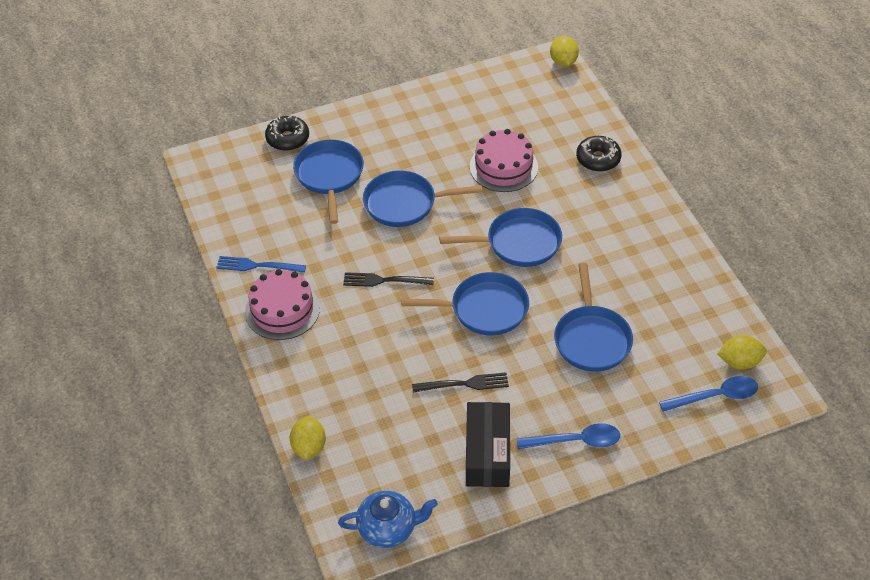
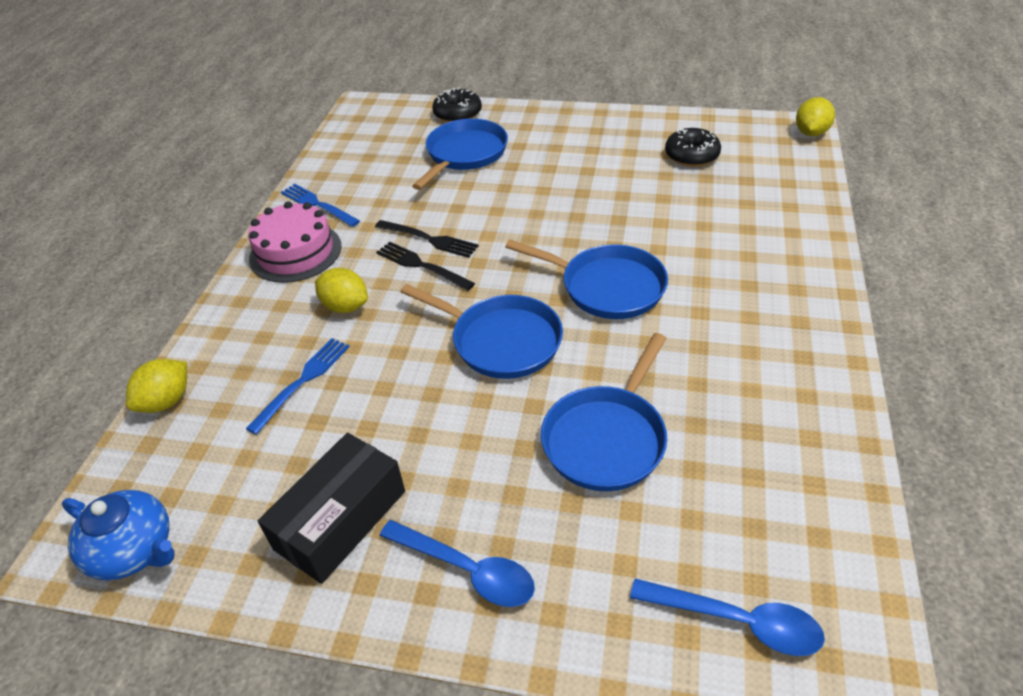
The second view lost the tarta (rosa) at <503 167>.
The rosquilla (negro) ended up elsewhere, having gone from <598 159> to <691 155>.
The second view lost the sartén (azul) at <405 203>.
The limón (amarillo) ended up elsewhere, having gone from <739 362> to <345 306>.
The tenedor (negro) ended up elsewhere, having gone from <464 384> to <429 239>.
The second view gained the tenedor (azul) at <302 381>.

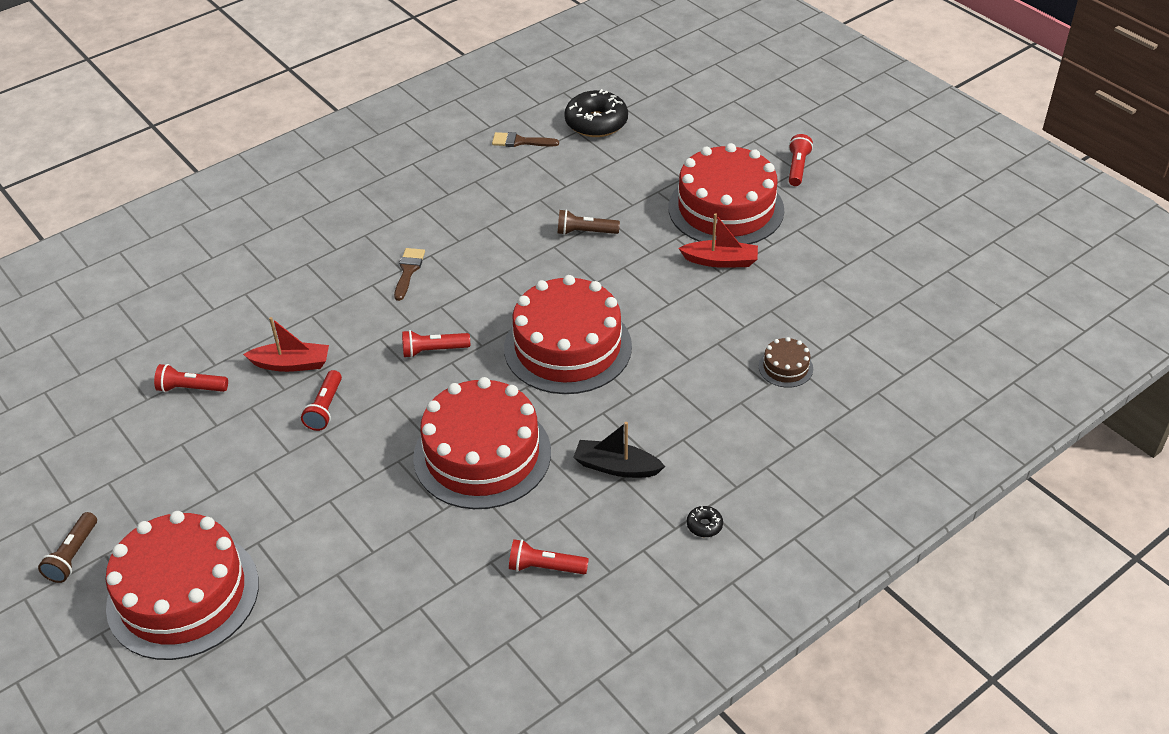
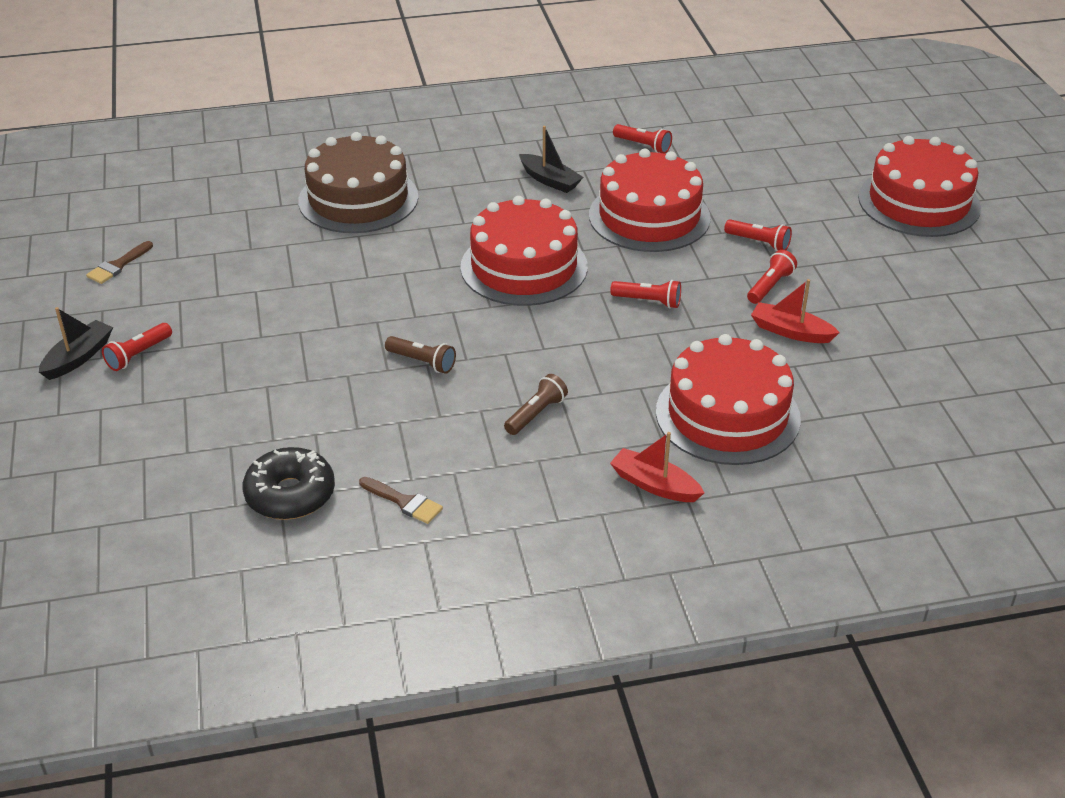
The tarta (rojo) ended up elsewhere, having gone from <726 209> to <727 415>.
The barco (rojo) ended up elsewhere, having gone from <720 261> to <654 485>.
The pincel (marrón) ended up elsewhere, having gone from <408 271> to <118 265>.
The size of the tarta (marrón) at <785 367> changed by a factor of 2.40.
The lámpara de mano (rojo) ended up elsewhere, having gone from <191 388> to <758 242>.
The second view lost the rosquilla (negro) at <704 525>.
The lámpara de mano (marrón) ended up elsewhere, having gone from <73 555> to <536 414>.
The second view gained the barco (negro) at <78 357>.

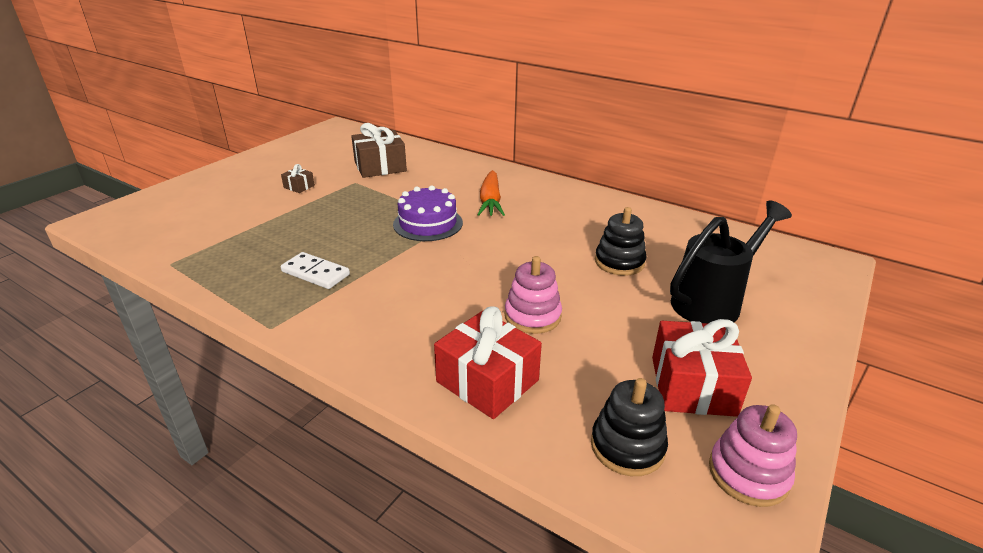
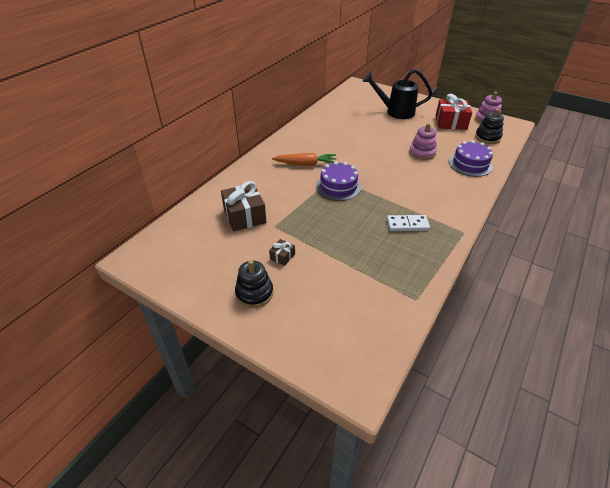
The regadera (negro) at <712 301> ended up facing another way, 45 degrees counterclockwise from before.
The juguete apilable (negro) ended up elsewhere, having gone from <619 262> to <254 293>.
The ficha de dominó (blanco) at <315 273> ended up facing another way, 60 degrees clockwise from before.
Where the regalo (rojo) stood at <487 381>, the tarta (morado) came to stand at <470 164>.

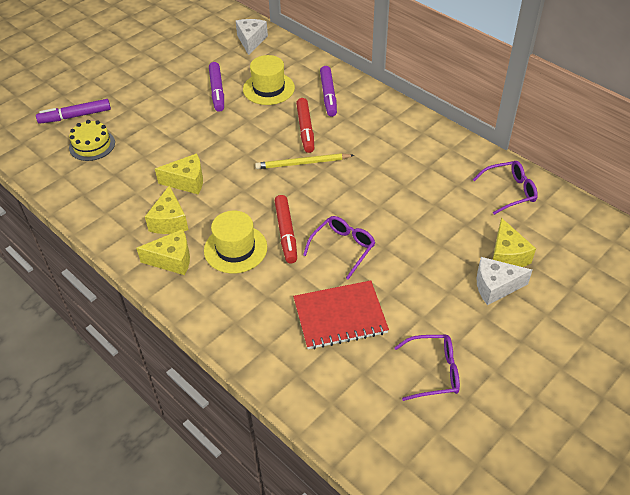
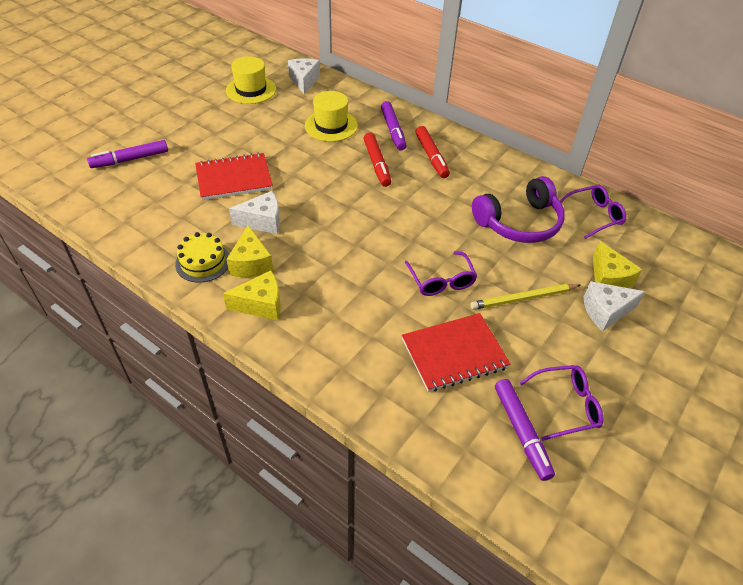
The rotulador (morado) ended up elsewhere, having gone from <217 91> to <521 432>.
The tarta (amarillo) ended up elsewhere, having gone from <92 145> to <203 262>.
What was the queso (amarillo) at <187 182> turned into the queso (blanco) at <262 221>.
The lápiz (amarillo) ended up elsewhere, having gone from <302 163> to <523 298>.
The rotulador (rojo) ended up elsewhere, having gone from <286 233> to <431 156>.
The sombrero (amarillo) ended up elsewhere, having gone from <235 249> to <251 90>.
The gafas (morado) at <343 248> ended up facing another way, 135 degrees clockwise from before.
The second view gained the cuaderno (rojo) at <234 178>.
The second view gained the auriculares (morado) at <519 222>.

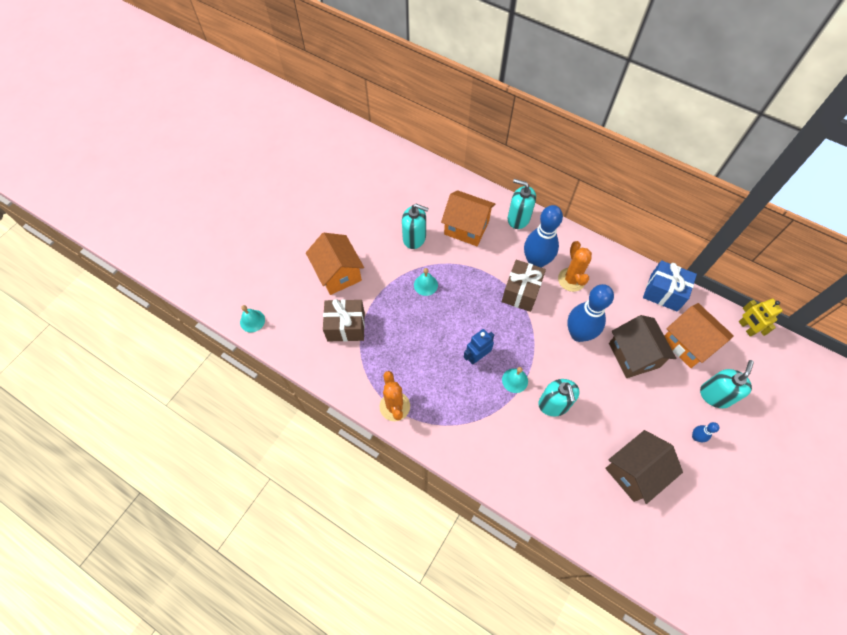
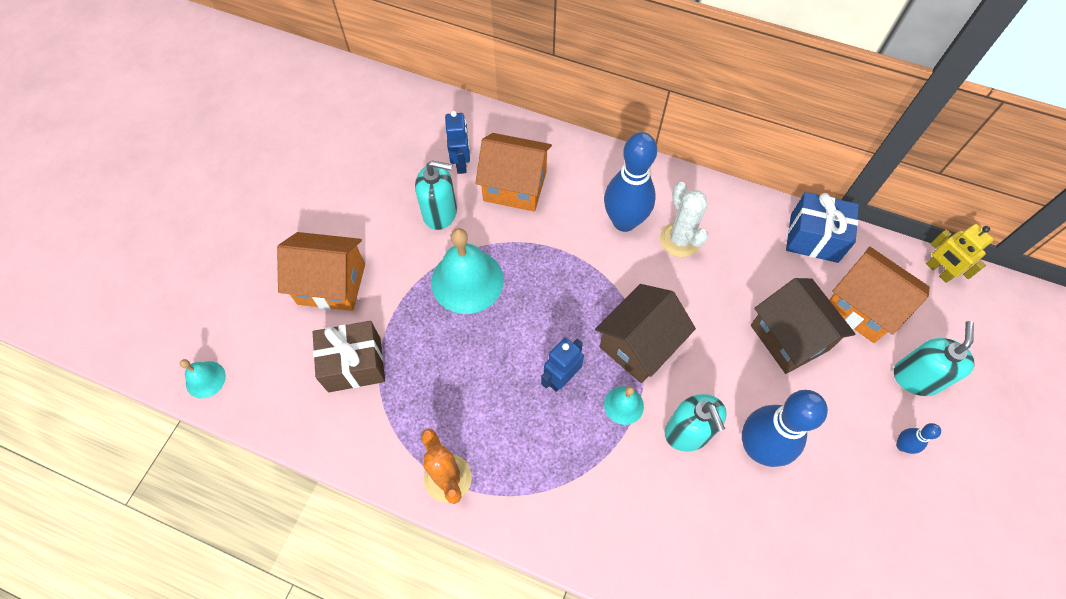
The second view lost the dispensador de jabón (turquesa) at <518 218>.
The casa (naranja) at <338 273> ended up facing another way, 45 degrees counterclockwise from before.
What was the cactus (naranja) at <571 279> turned into the cactus (blanco) at <680 240>.
The second view lost the regalo (marrón) at <521 292>.
The size of the campana (turquesa) at <425 285> changed by a factor of 1.98.
The bolo (azul) ended up elsewhere, having gone from <578 334> to <758 447>.
The casa (marrón) ended up elsewhere, having gone from <634 472> to <639 345>.
The second view gained the robot (azul) at <461 163>.

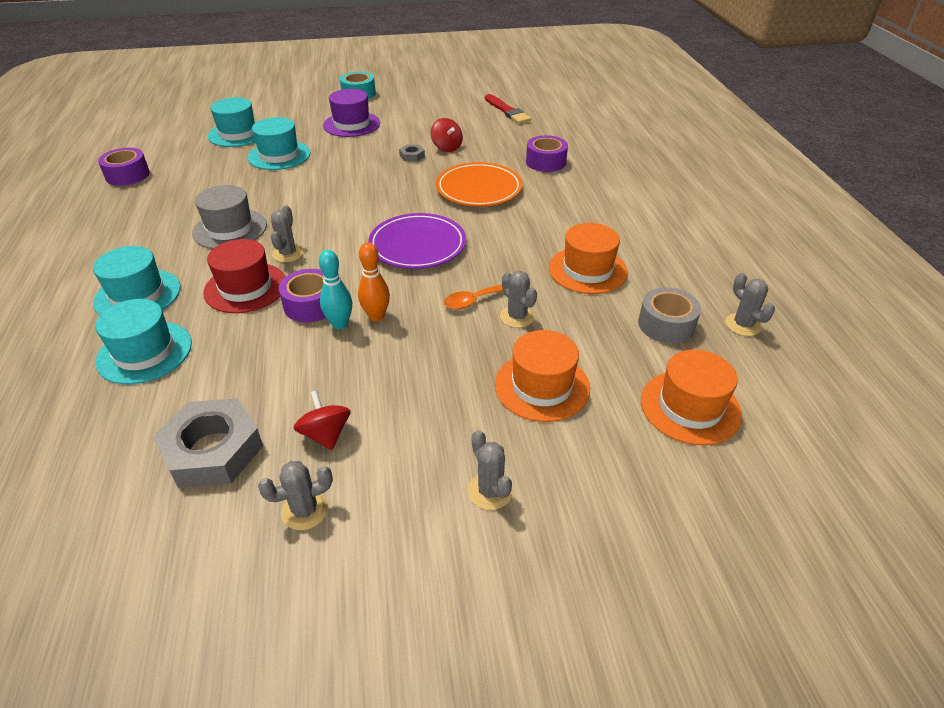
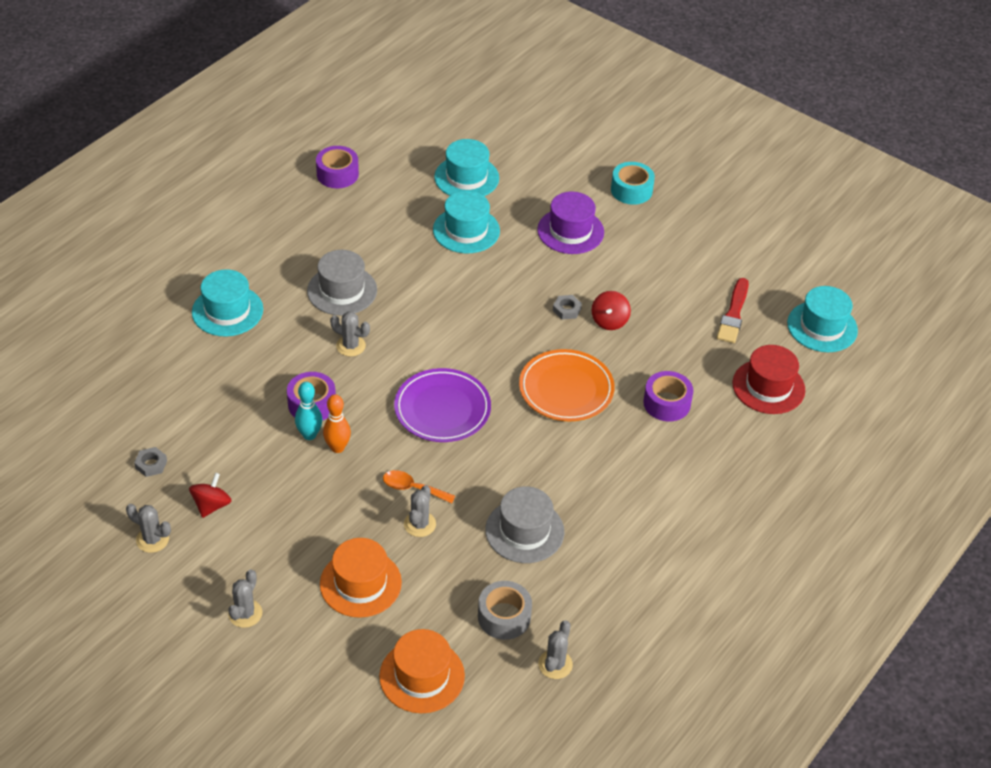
The cactus (gris) at <288 253> ended up facing another way, 60 degrees clockwise from before.
What was the sombrero (naranja) at <587 270> turned into the sombrero (gris) at <524 531>.
The sombrero (rojo) ended up elsewhere, having gone from <245 288> to <768 387>.
The sombrero (turquesa) ended up elsewhere, having gone from <144 352> to <822 327>.
The size of the tuerca (gris) at <212 450> changed by a factor of 0.44.

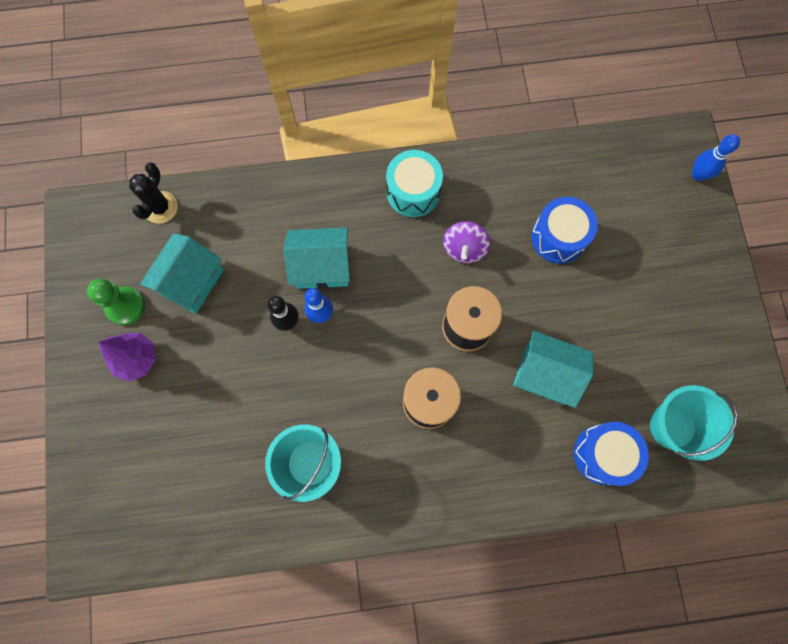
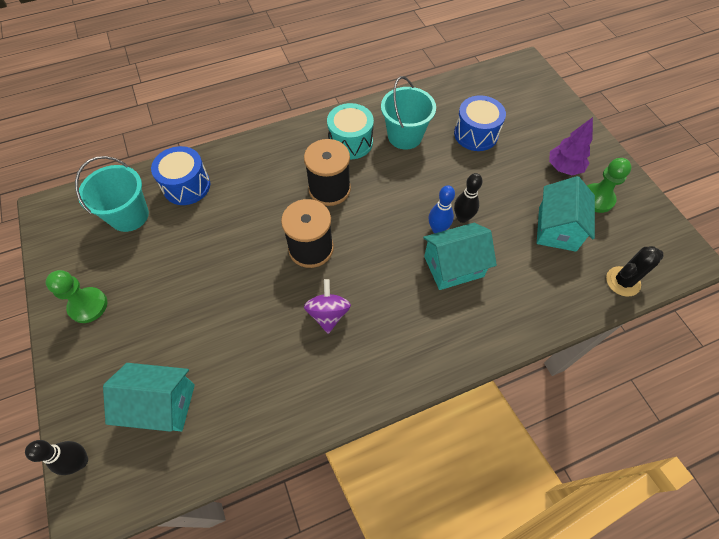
What was the bolo (azul) at <698 175> turned into the bolo (negro) at <80 461>.
The tambor (turquesa) ended up elsewhere, having gone from <413 192> to <350 142>.
The cactus (negro) at <160 207> ended up facing another way, 60 degrees clockwise from before.
The tambor (azul) ended up elsewhere, having gone from <558 237> to <476 134>.
The casa (turquesa) ended up elsewhere, having gone from <545 374> to <161 404>.
The second view gained the peón (verde) at <88 306>.

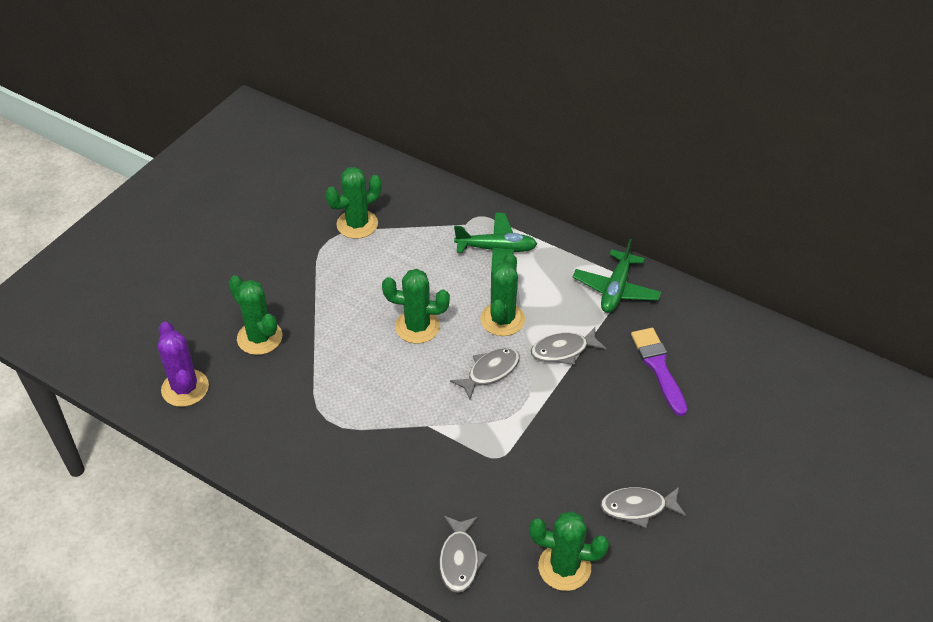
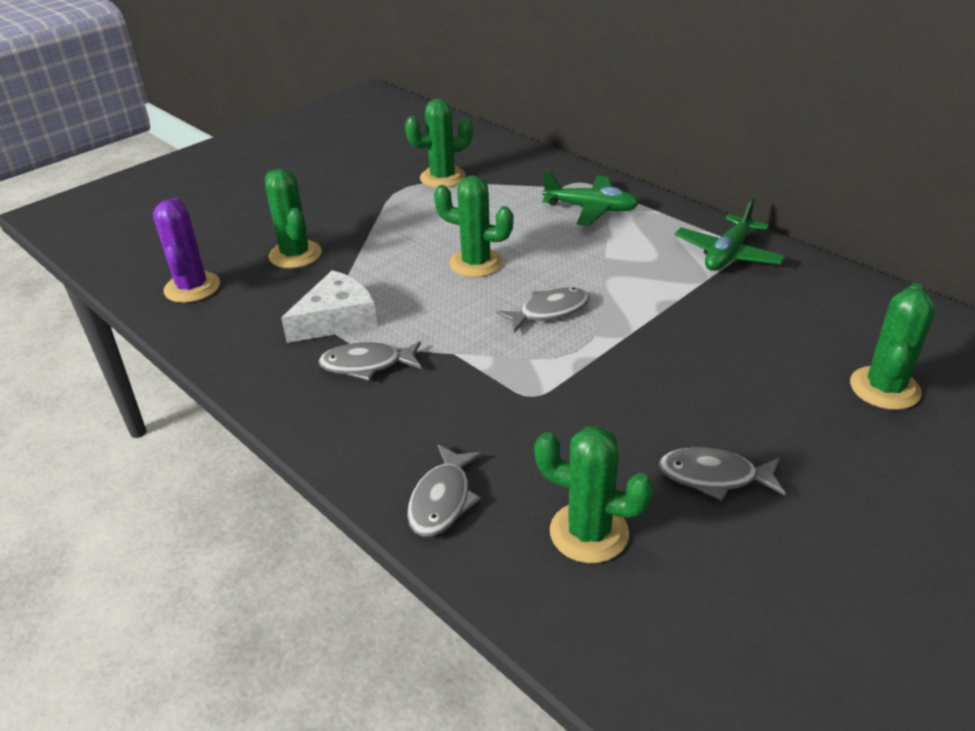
The cactus (verde) ended up elsewhere, having gone from <502 319> to <884 388>.
The pez (gris) ended up elsewhere, having gone from <563 350> to <367 365>.
The second view lost the pincel (morado) at <658 368>.
The second view gained the queso (blanco) at <336 319>.

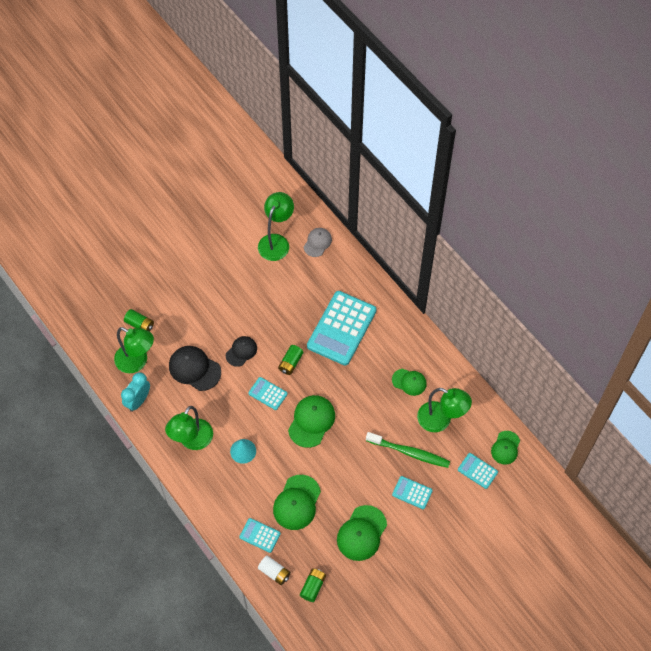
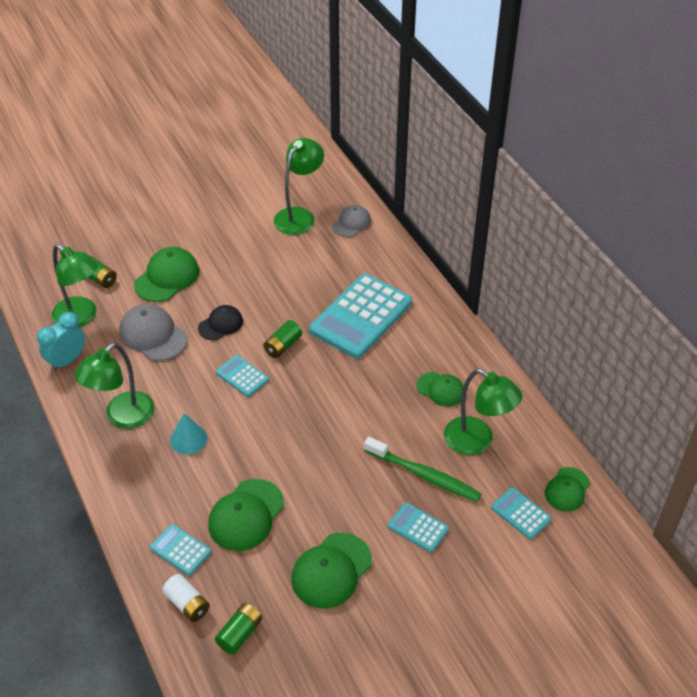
What was the gorra (negro) at <194 369> turned into the gorra (gris) at <153 335>.
The gorra (verde) ended up elsewhere, having gone from <311 421> to <167 277>.

